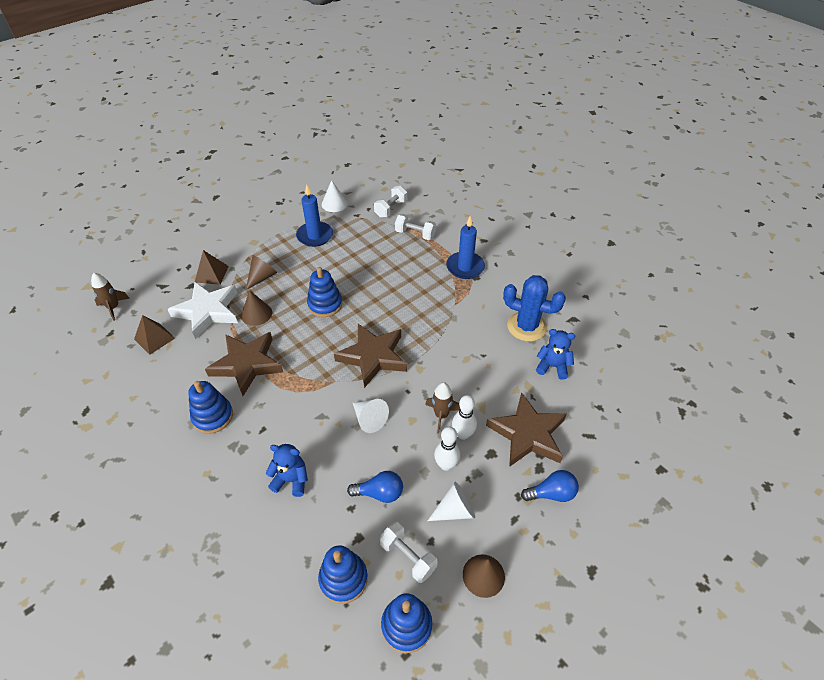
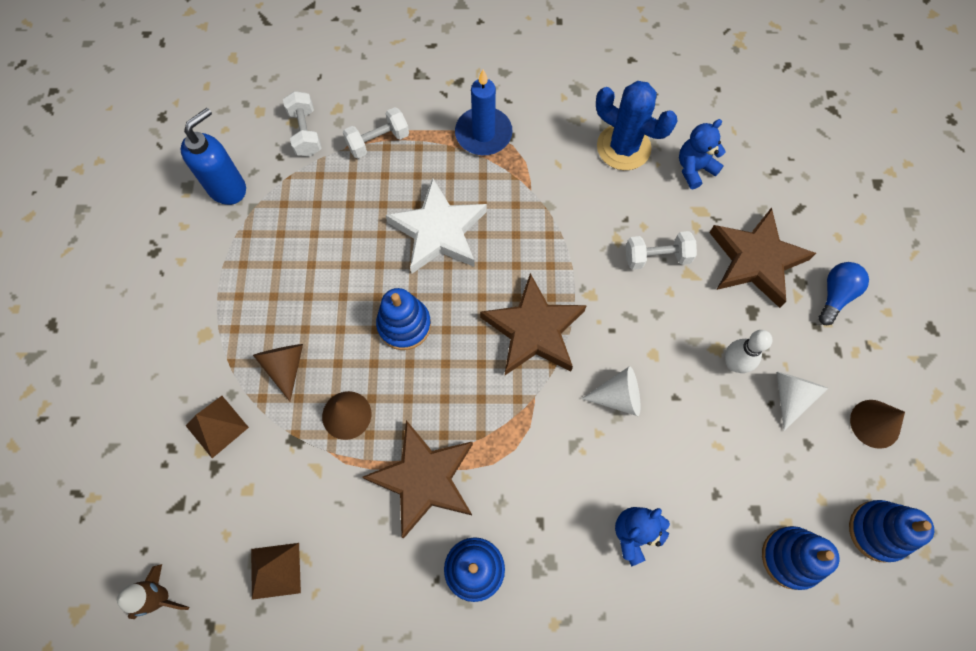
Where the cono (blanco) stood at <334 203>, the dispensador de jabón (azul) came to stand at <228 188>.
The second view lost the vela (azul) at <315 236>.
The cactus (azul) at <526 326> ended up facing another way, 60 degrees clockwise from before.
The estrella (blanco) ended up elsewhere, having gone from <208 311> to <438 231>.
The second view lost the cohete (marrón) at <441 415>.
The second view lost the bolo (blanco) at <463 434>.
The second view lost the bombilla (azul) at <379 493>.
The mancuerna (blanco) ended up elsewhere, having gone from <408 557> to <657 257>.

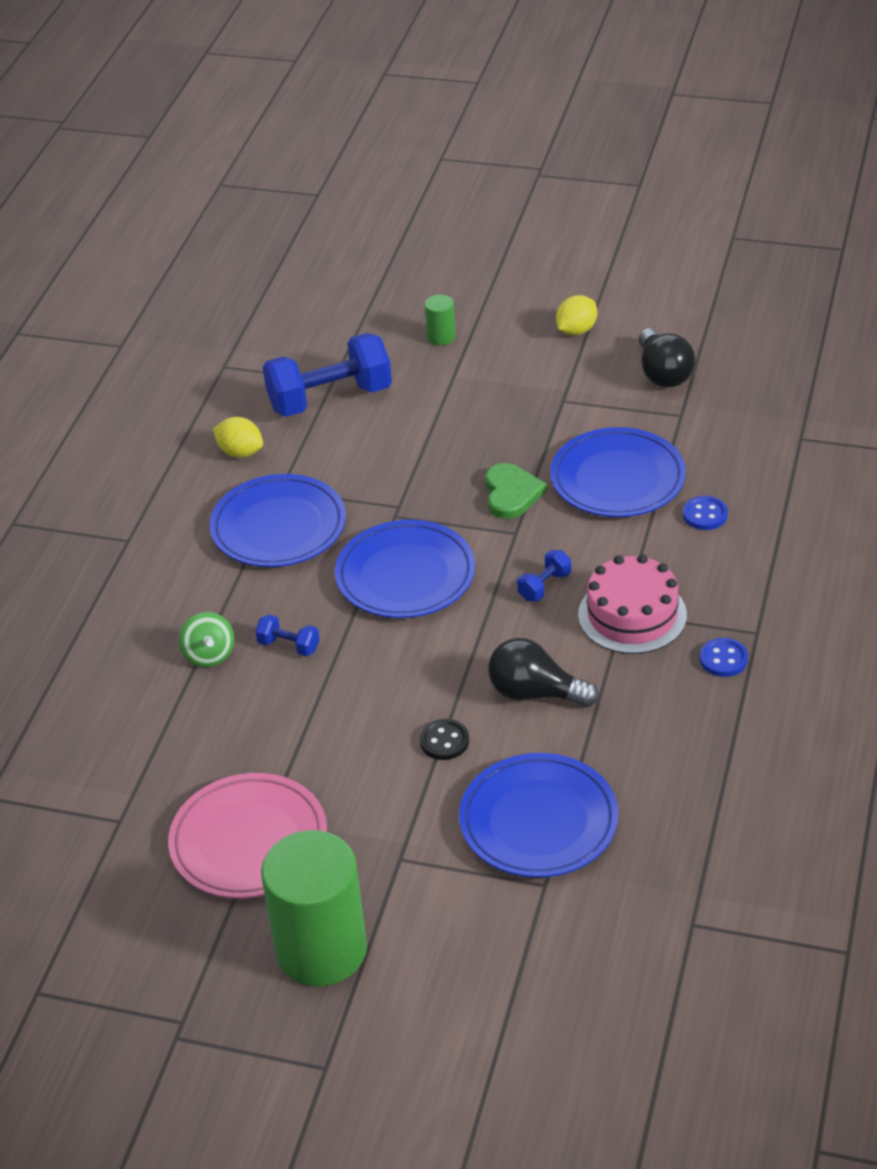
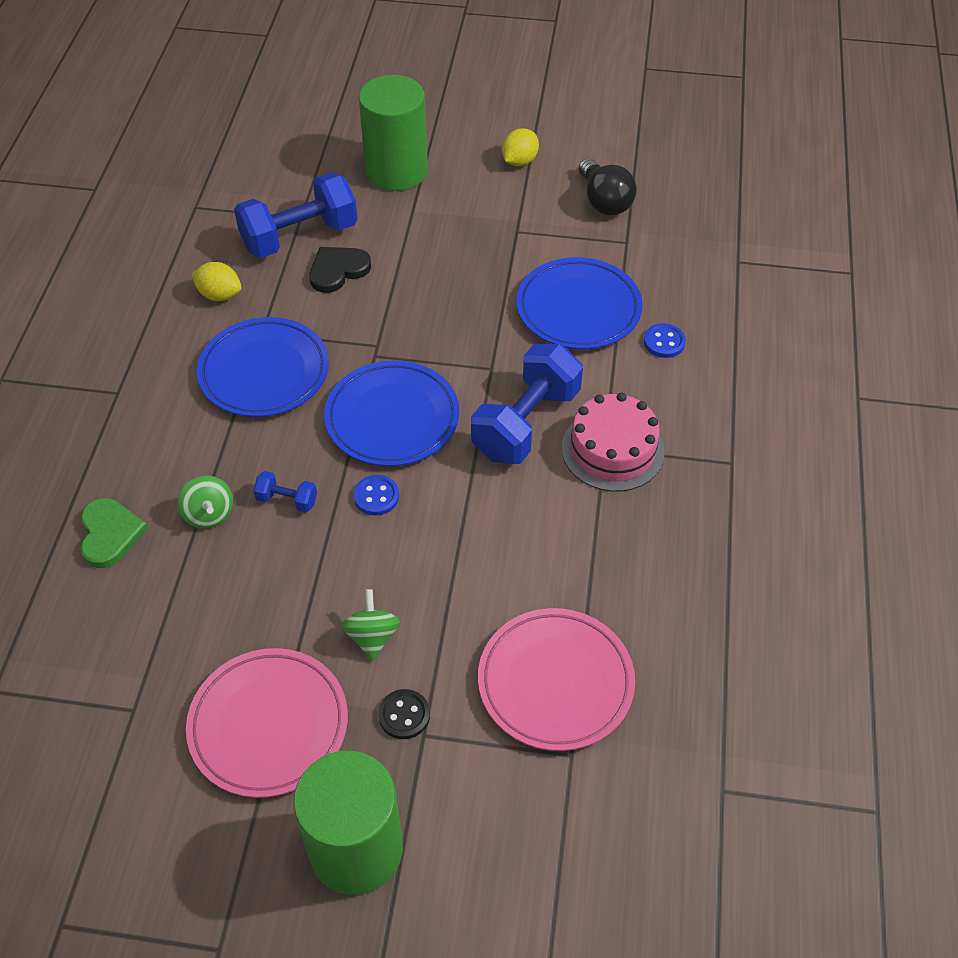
The size of the cilindro (verde) at <441 337> changed by a factor of 2.36.
The corazón (verde) ended up elsewhere, having gone from <511 493> to <110 534>.
The size of the mancuerna (azul) at <544 586> changed by a factor of 2.27.
The second view lost the bombilla (negro) at <535 693>.
The botón (azul) ended up elsewhere, having gone from <723 659> to <376 496>.
The botón (negro) ended up elsewhere, having gone from <444 741> to <404 715>.
What was the plato (azul) at <538 821> turned into the plato (rosa) at <555 682>.
The second view gained the corazón (negro) at <338 270>.
The second view gained the peonza (verde) at <372 636>.

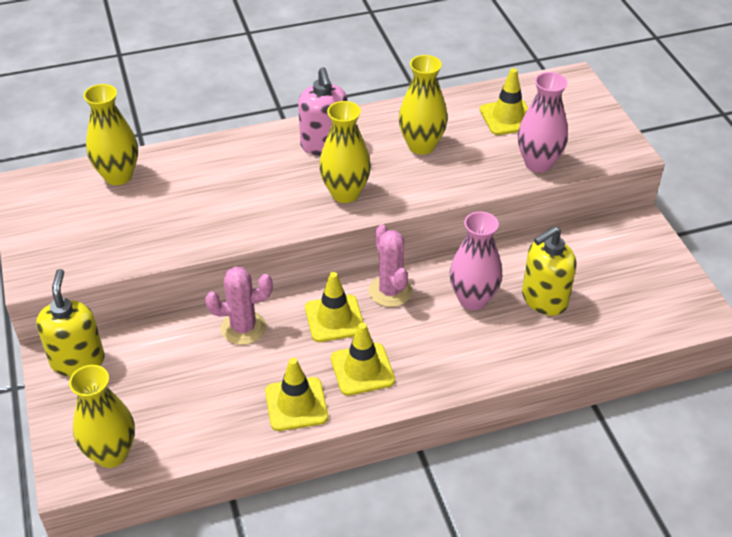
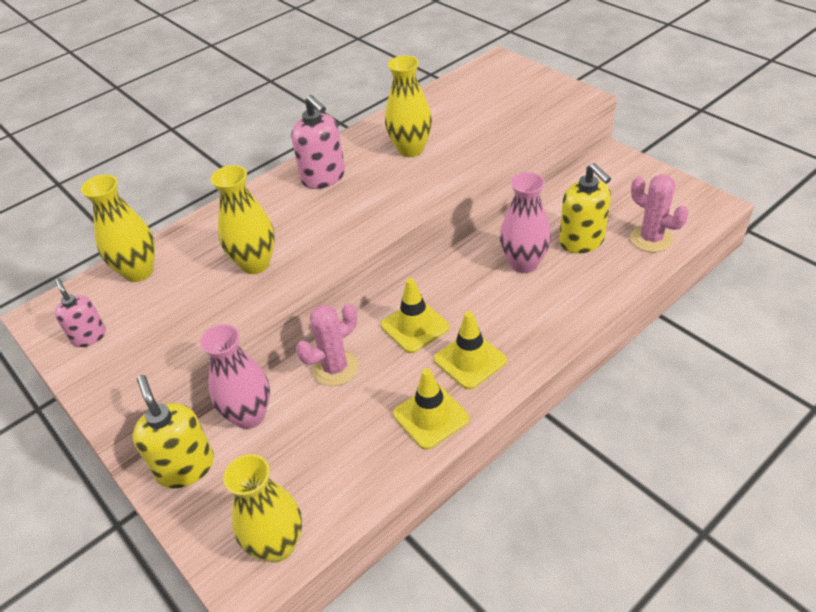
The second view lost the cono de tráfico (amarillo) at <508 117>.
The florero (rosa) ended up elsewhere, having gone from <538 163> to <249 415>.
The florero (amarillo) ended up elsewhere, having gone from <345 193> to <255 264>.
The cactus (rosa) ended up elsewhere, having gone from <390 291> to <651 239>.
The dispensador de jabón (amarillo) at <544 299> ended up facing another way, 60 degrees counterclockwise from before.
The second view gained the dispensador de jabón (rosa) at <89 336>.

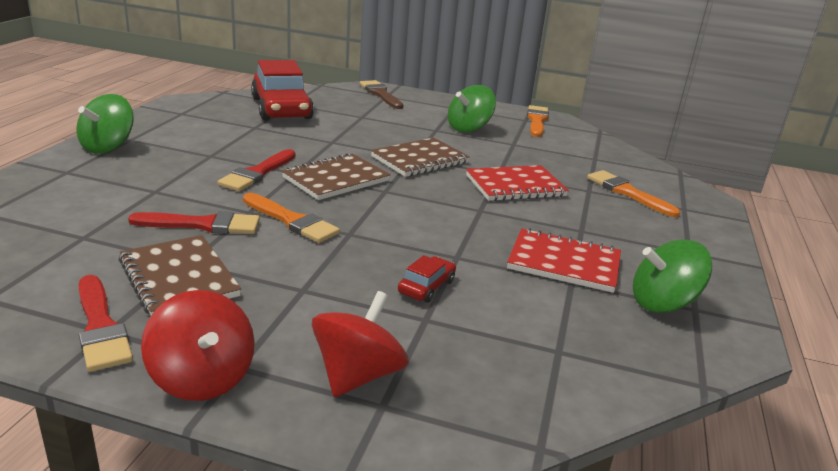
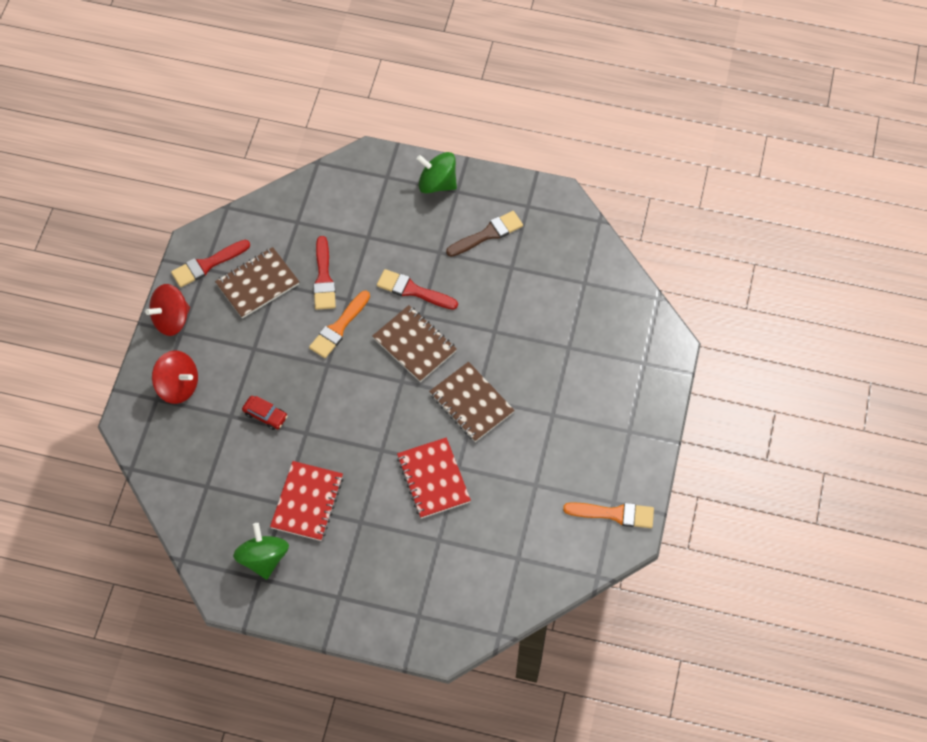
The second view lost the coche (rojo) at <281 108>.
The pincel (marrón) ended up elsewhere, having gone from <380 94> to <488 234>.
The second view lost the peonza (verde) at <469 128>.
The second view lost the pincel (naranja) at <627 192>.

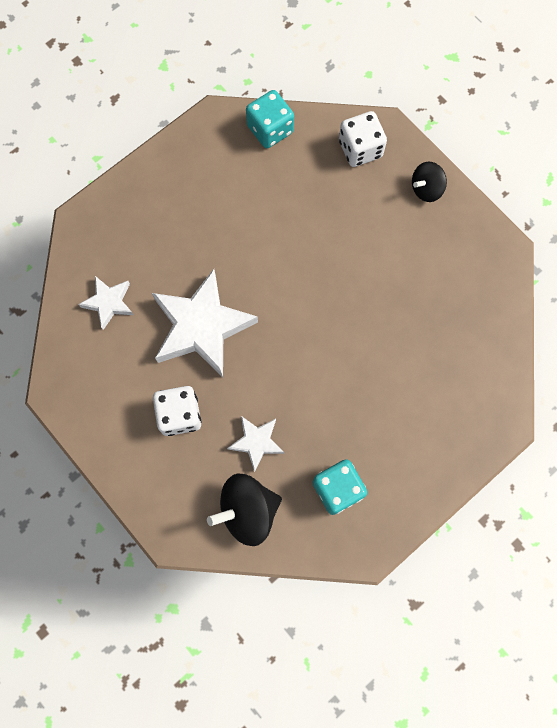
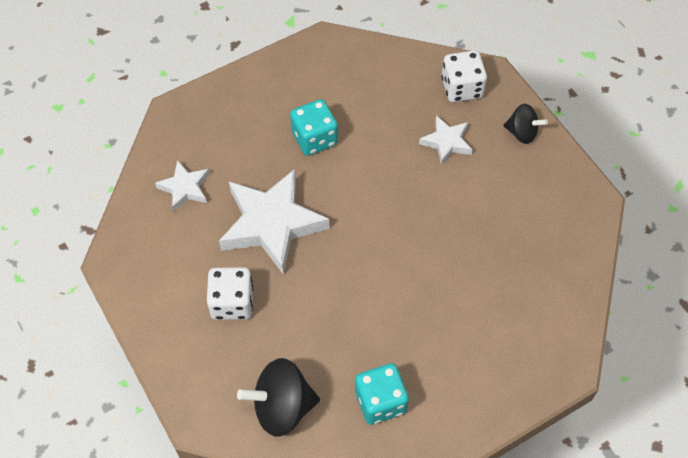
The dado (turquesa) ended up elsewhere, having gone from <270 129> to <314 138>.
The peonza (negro) at <426 189> ended up facing another way, 135 degrees counterclockwise from before.
The estrella (blanco) ended up elsewhere, having gone from <256 442> to <446 142>.

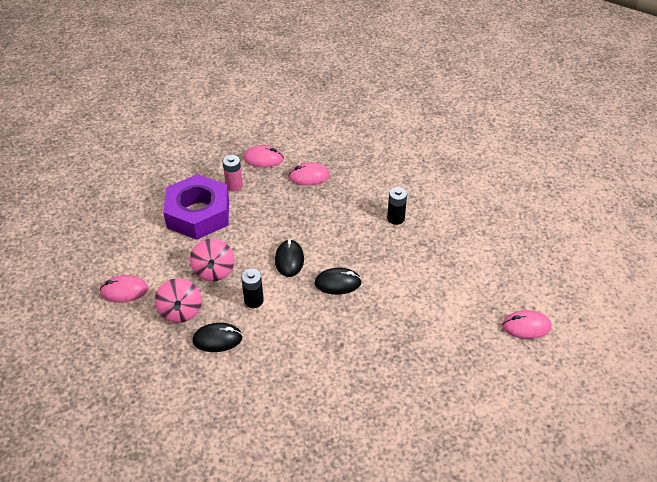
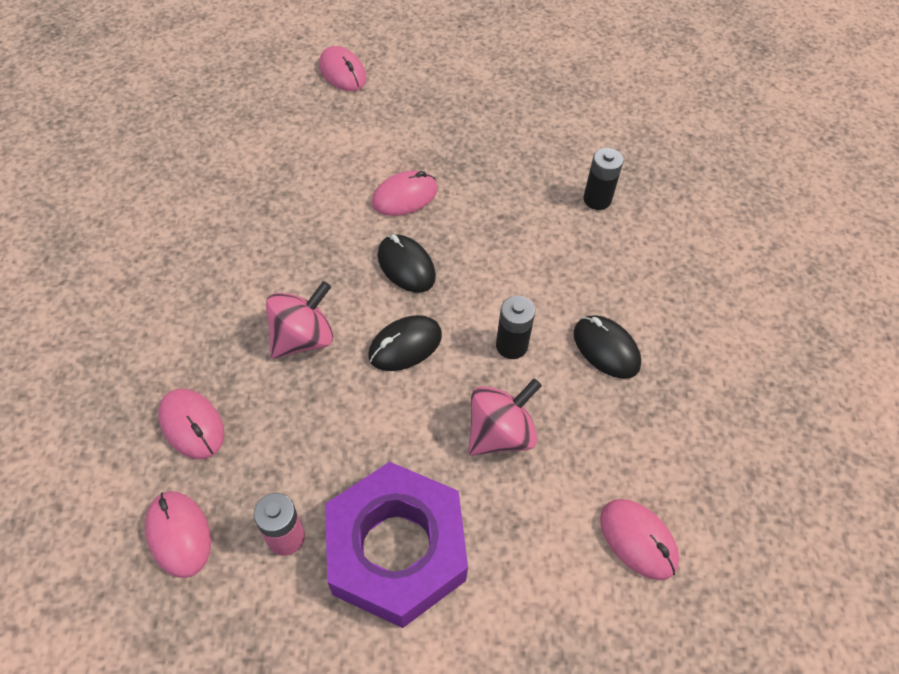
The pila (negro) ended up elsewhere, having gone from <395 218> to <597 199>.
The peonza (rosa) ended up elsewhere, having gone from <181 311> to <303 338>.
The second view gained the ratón (rosa) at <405 196>.

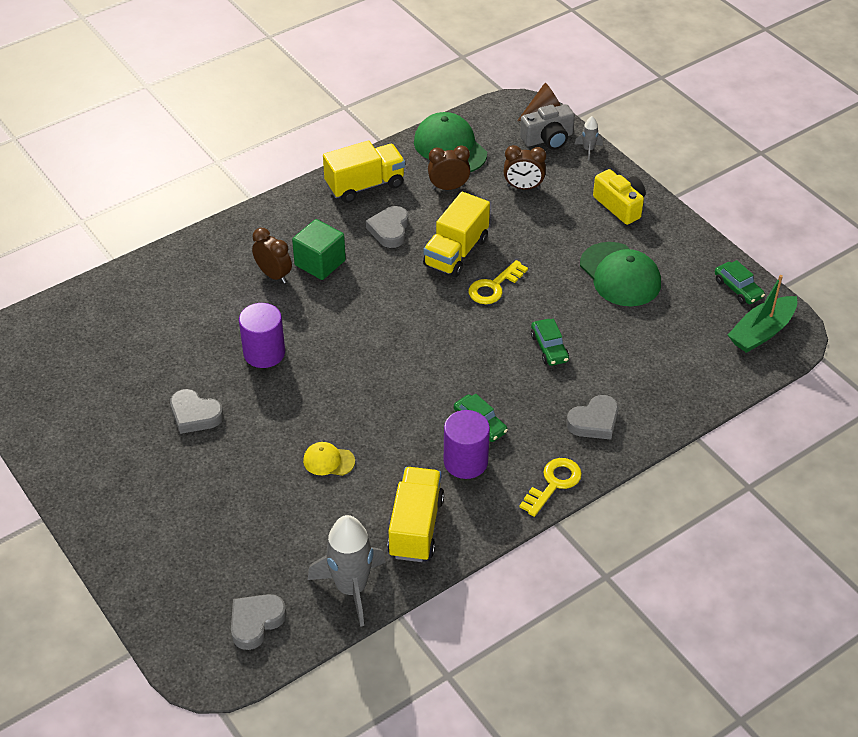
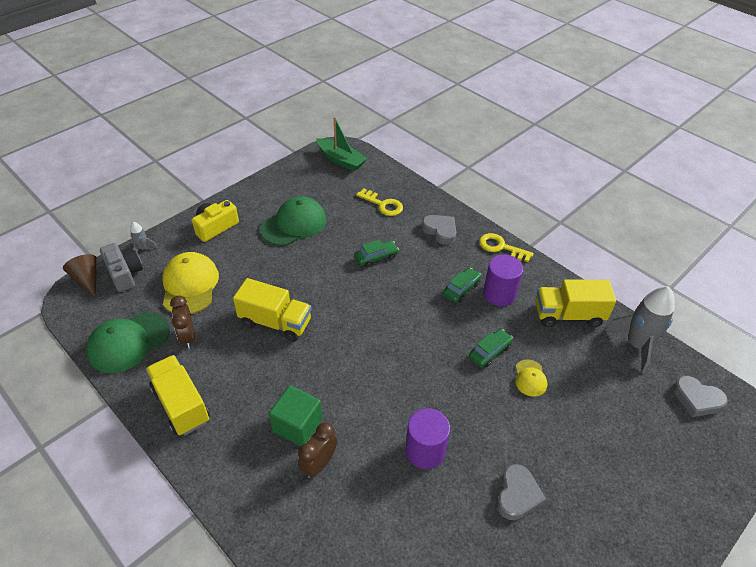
Where the despertador (marrón) stood at <523 187>, the gorra (amarillo) came to stand at <190 285>.
The second view lost the corazón (gris) at <389 230>.
The llave (amarillo) ended up elsewhere, having gone from <494 287> to <383 205>.
The coche (verde) ended up elsewhere, having gone from <738 289> to <490 352>.

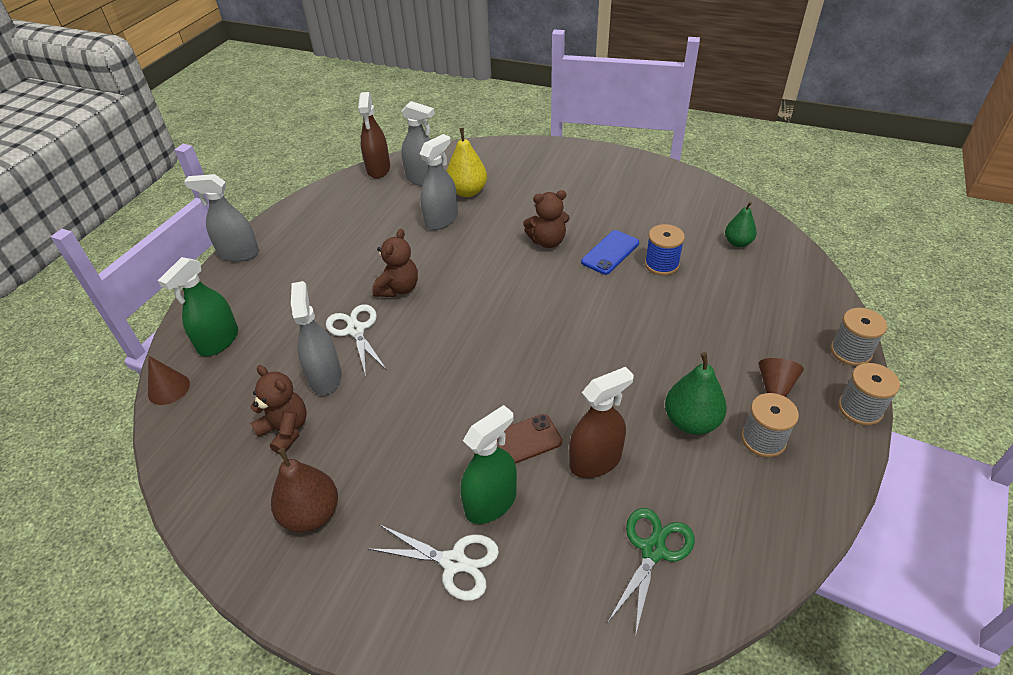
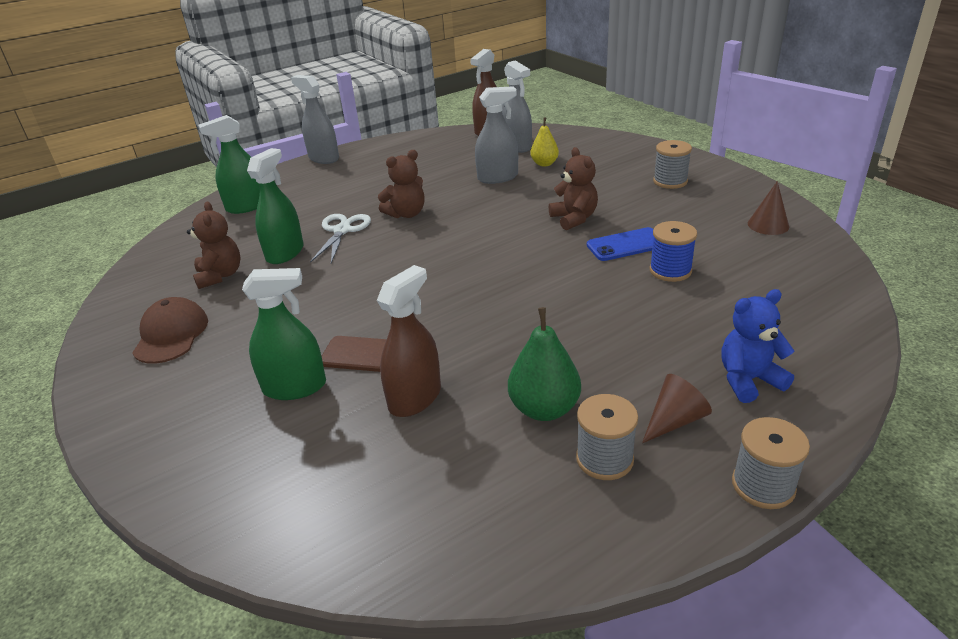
The size of the pera (amarillo) at <467 191> changed by a factor of 0.65.
The osito (marrón) at <547 241> ended up facing another way, 135 degrees counterclockwise from before.
The second view lost the pera (verde) at <737 243>.
What was the pulverizador (gris) at <325 377> turned into the pulverizador (verde) at <285 253>.
The carrete (gris) ended up elsewhere, having gone from <850 351> to <670 181>.
The cono (marrón) ended up elsewhere, having gone from <169 389> to <768 225>.
The pulverizador (marrón) at <595 461> ended up facing another way, 60 degrees counterclockwise from before.
Where the pera (marrón) stood at <311 514>, the gorra (marrón) came to stand at <171 334>.
The second view lost the tijeras (verde) at <653 550>.
The second view lost the tijeras (blanco) at <454 562>.
The second view gained the osito (azul) at <748 380>.

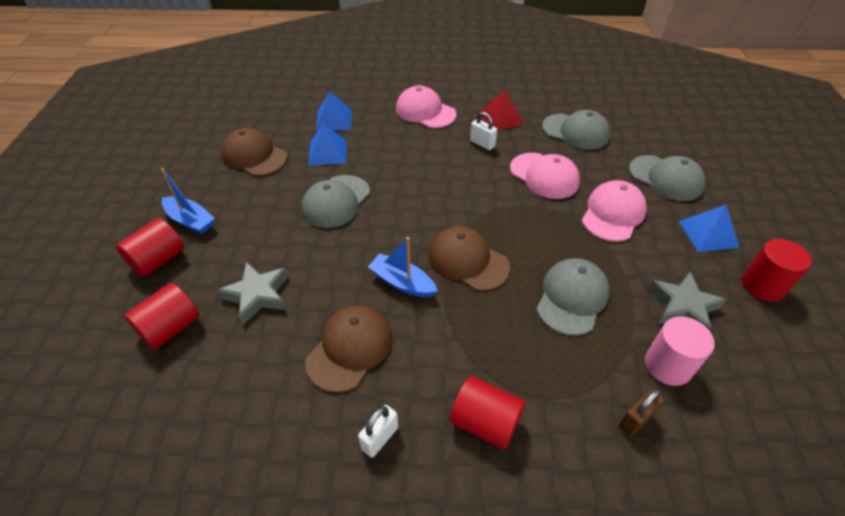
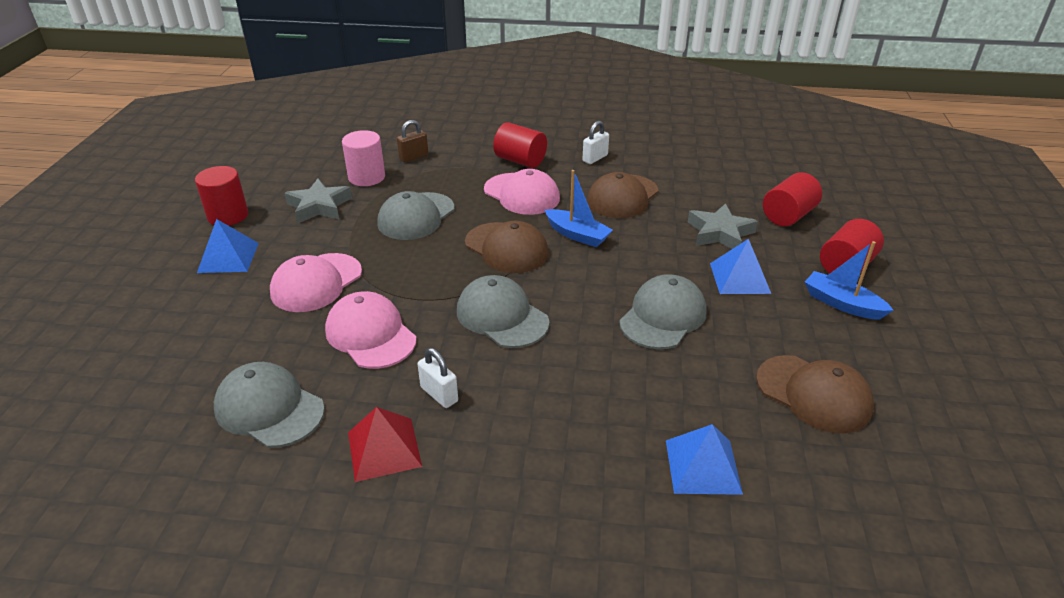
The gorra (rosa) ended up elsewhere, having gone from <425 111> to <522 194>.
The pirámide (azul) ended up elsewhere, having gone from <327 152> to <740 278>.
The gorra (gris) ended up elsewhere, having gone from <666 178> to <502 316>.

